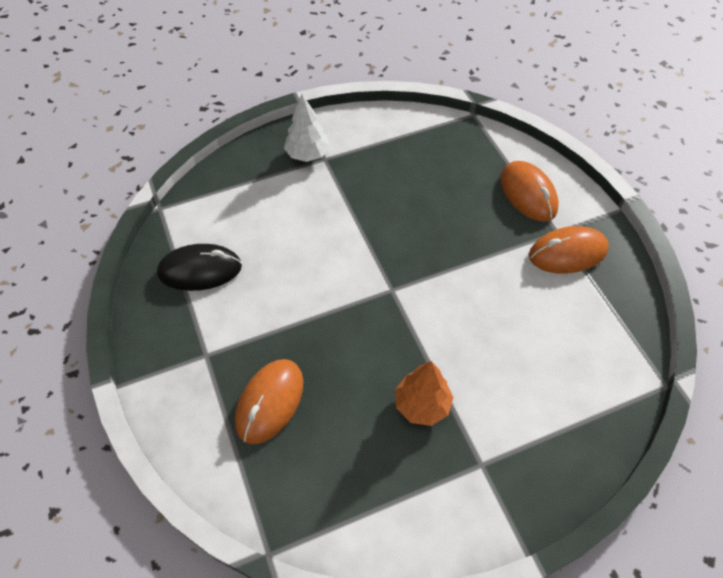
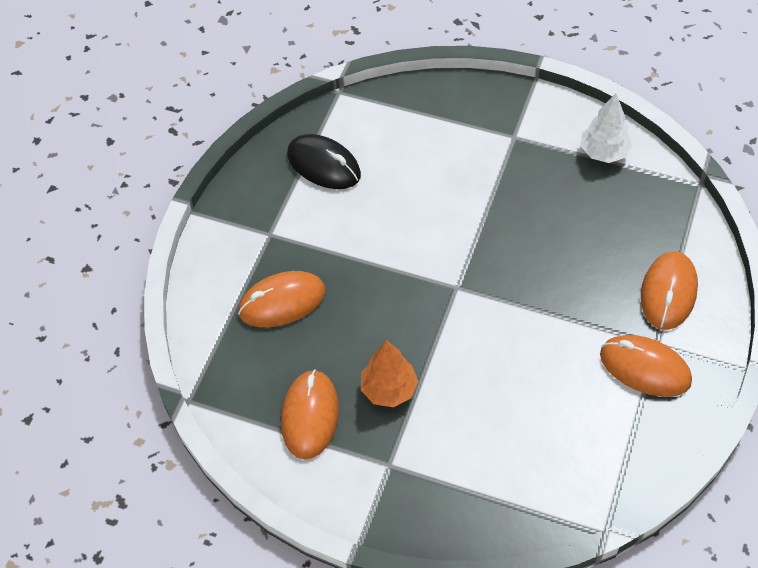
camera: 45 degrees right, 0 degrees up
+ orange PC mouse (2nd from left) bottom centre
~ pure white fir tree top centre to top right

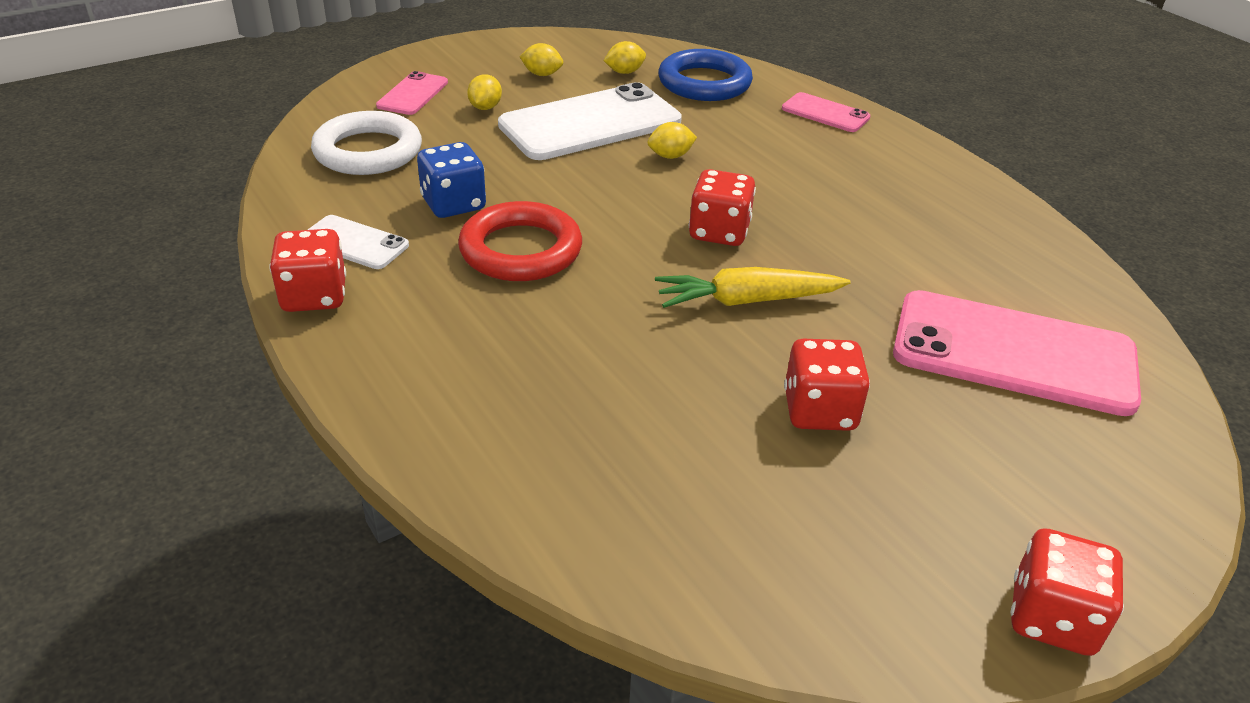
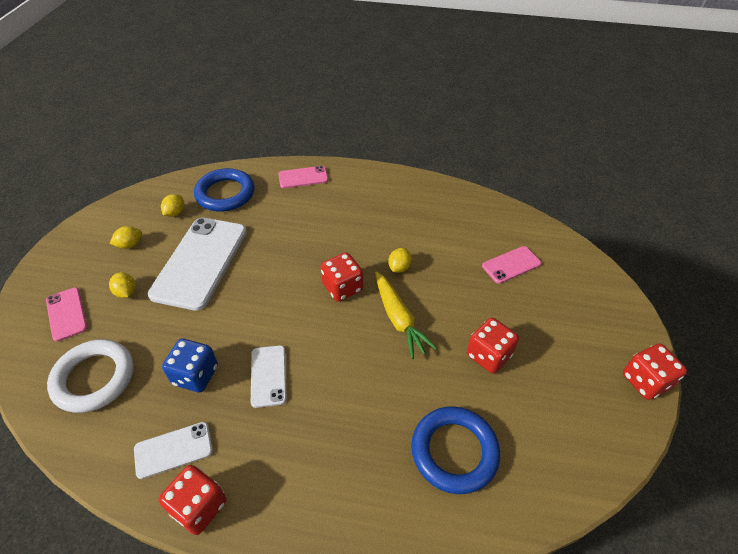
camera: 45 degrees left, 10 degrees up
+ royal blue hoop (2nd from left) bottom centre
~ golden lemon (4th from left) top centre to centre
~ scarlet hoop centre to pure white phone (3rd from left) bottom centre
~ golden carrot centre = centre 60 degrees counterclockwise
~ rose-pink phone (3rd from left) middle right = middle right x0.49

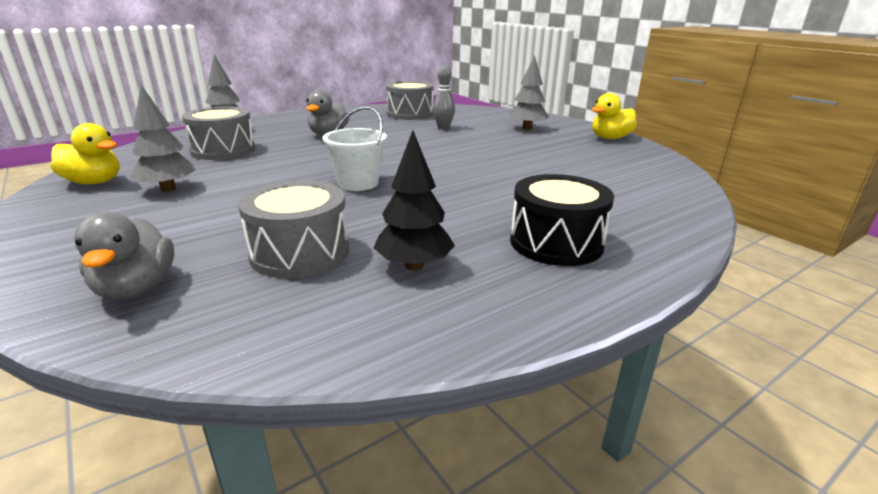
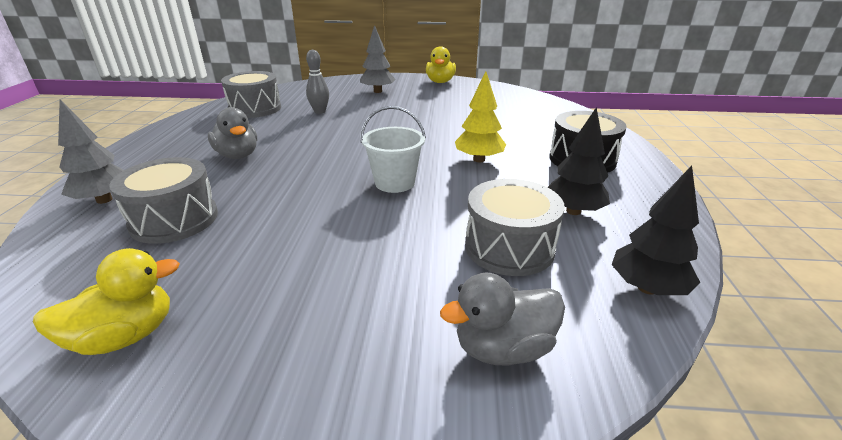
camera: 50 degrees left, 5 degrees up
- ash-grey fir tree (1st from left) top left
+ golden fir tree top centre
+ black fir tree (2nd from left) middle right
~ ash-grey duck (1st from left in the first image) middle left = bottom centre 135 degrees clockwise

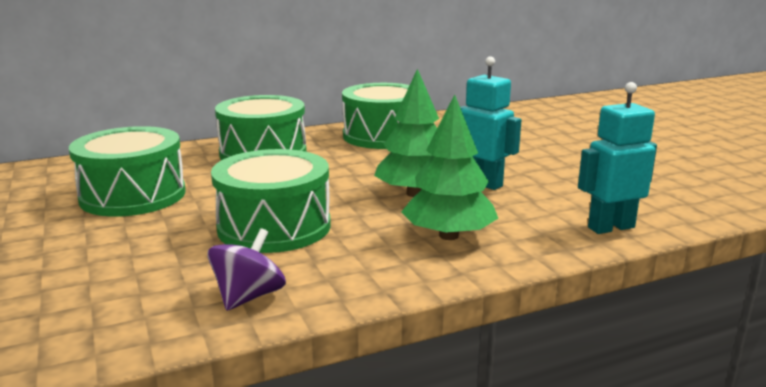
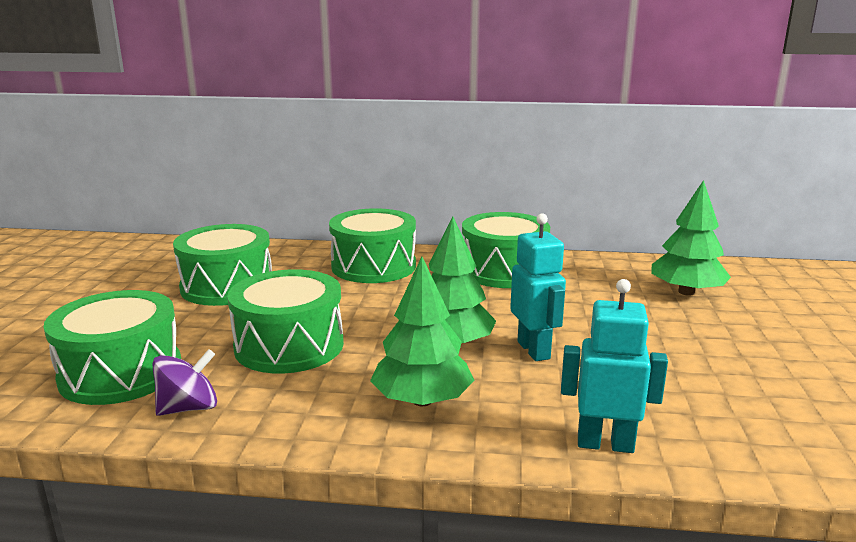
camera: 30 degrees right, 0 degrees up
+ leaf-green toy drum (1st from left) middle left
+ leaf-green fir tree (3rd from left) middle right

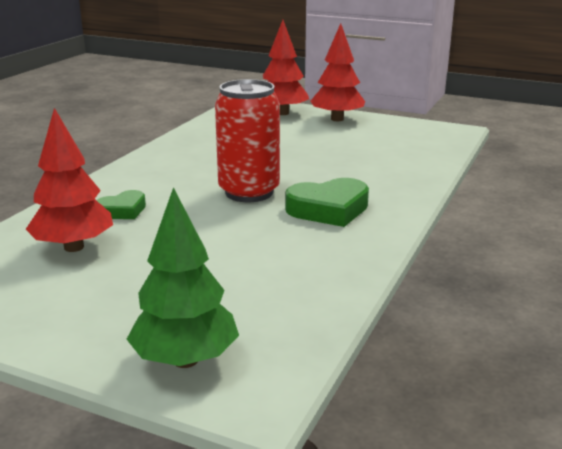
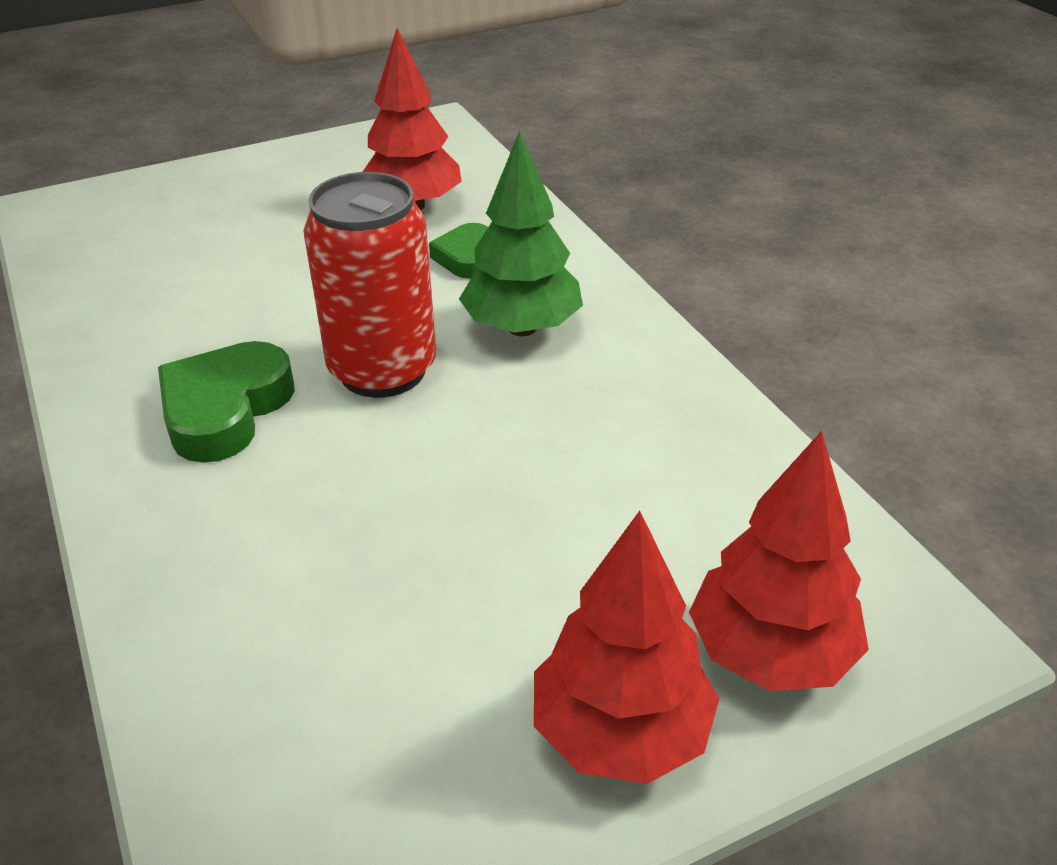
camera: 130 degrees right, 15 degrees up
~ leaf-green fir tree middle left to top centre

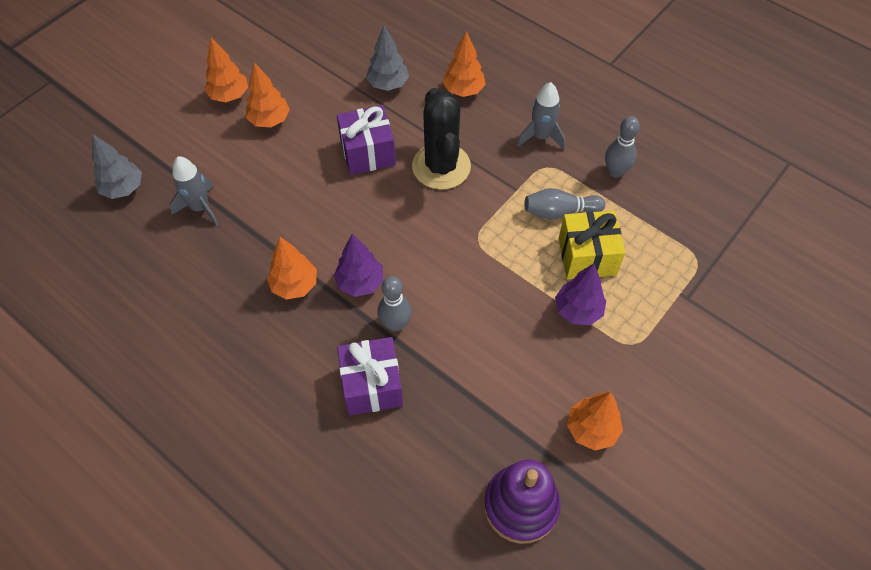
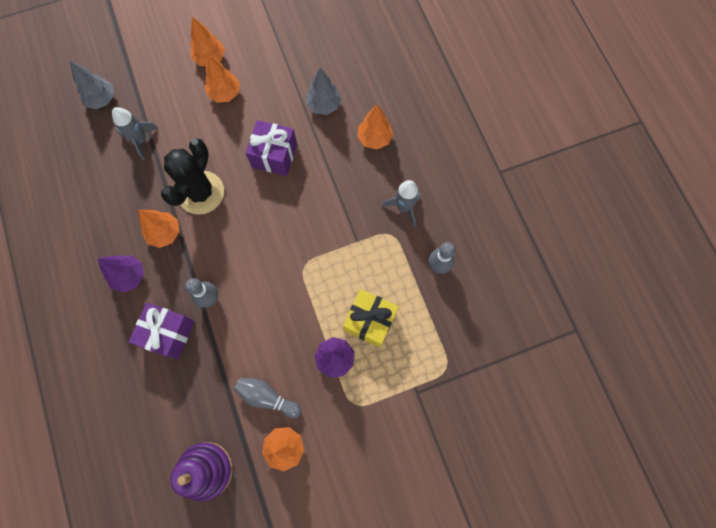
camera: 30 degrees right, 15 degrees up
~ royal purple fir tree (1st from left) centre to middle left
~ black saguaro cactus top centre to middle left
~ ash-grey bowling pin (2nd from left) centre to bottom centre

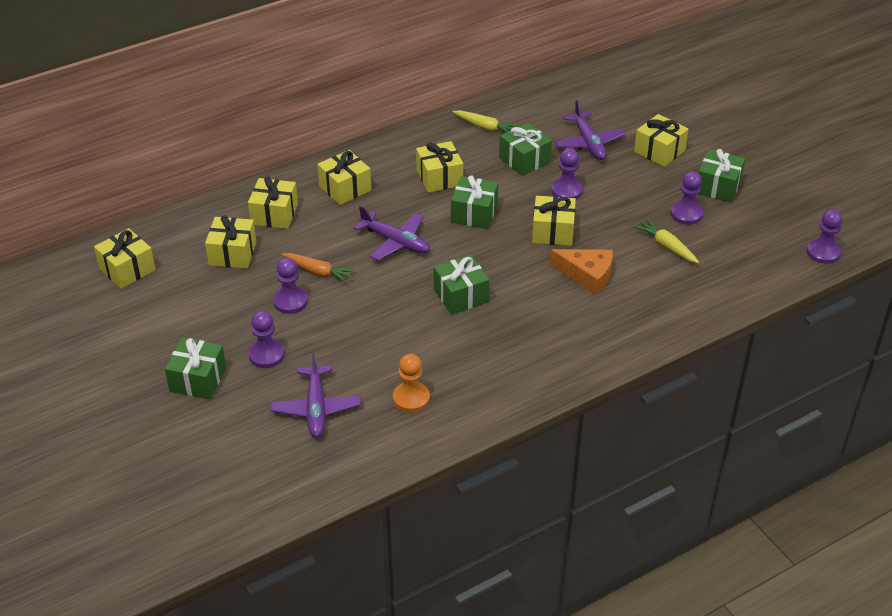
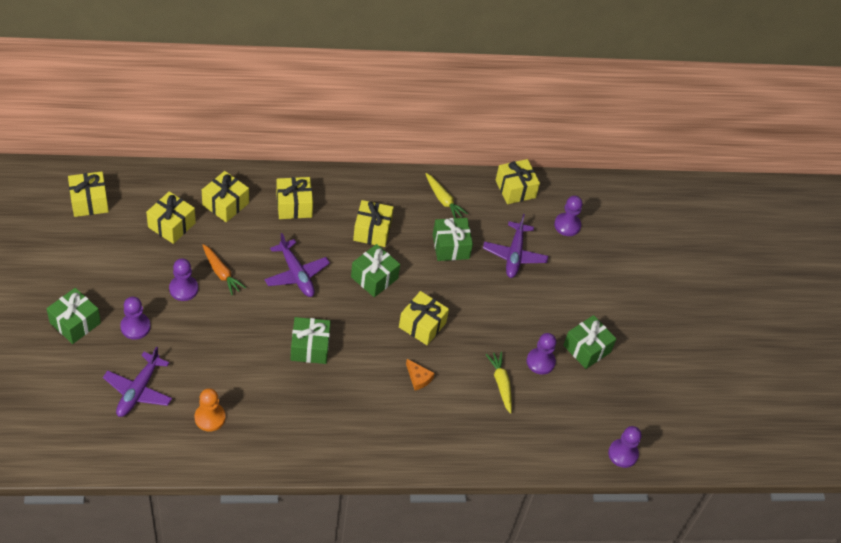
camera: 20 degrees right, 10 degrees up
~ royal purple game pawn (3rd from left in the first image) top centre to royal purple game pawn (4th from left) middle right
~ golden wrapped gift (7th from left) top right to centre
~ orange cheese centre = bottom centre x0.58

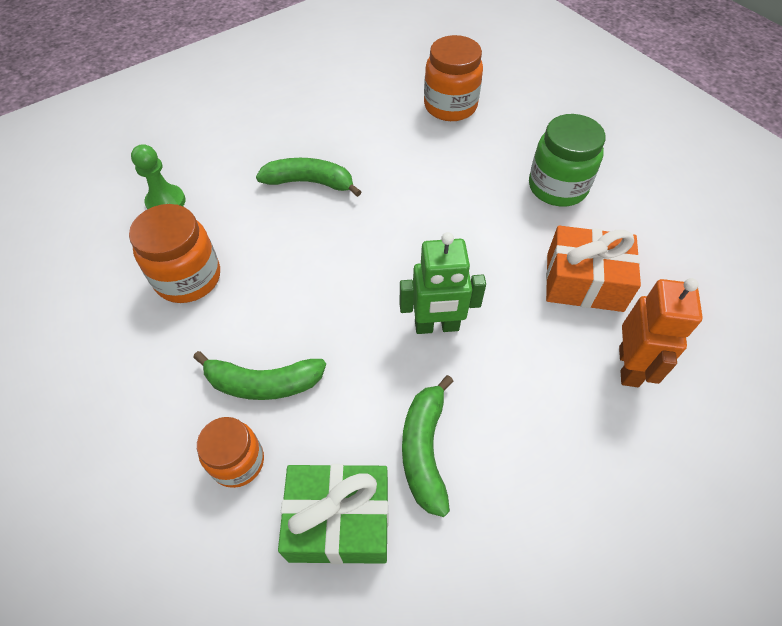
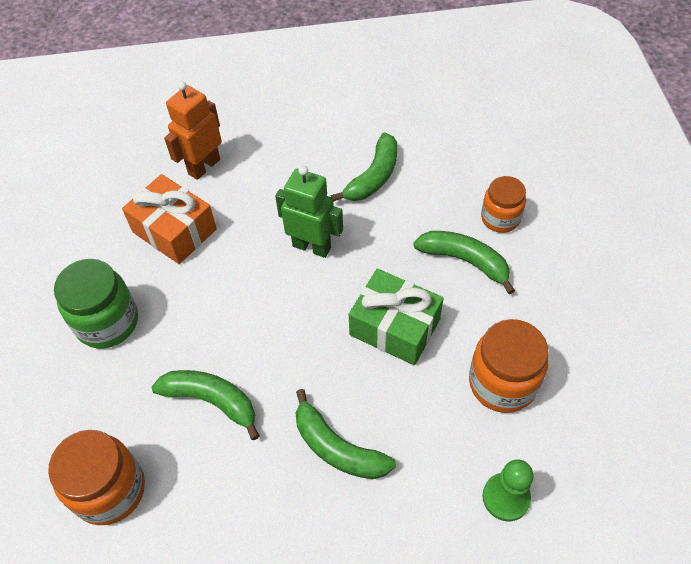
camera: 150 degrees left, 0 degrees up
+ leaf-green toy banana (1st from left) bottom left
~ leaf-green wrapped gift bottom centre to centre

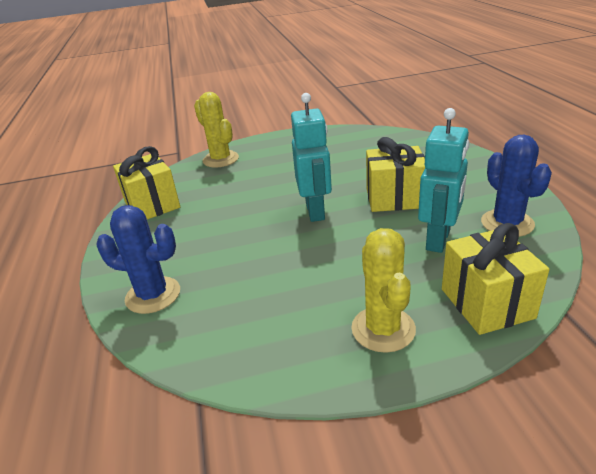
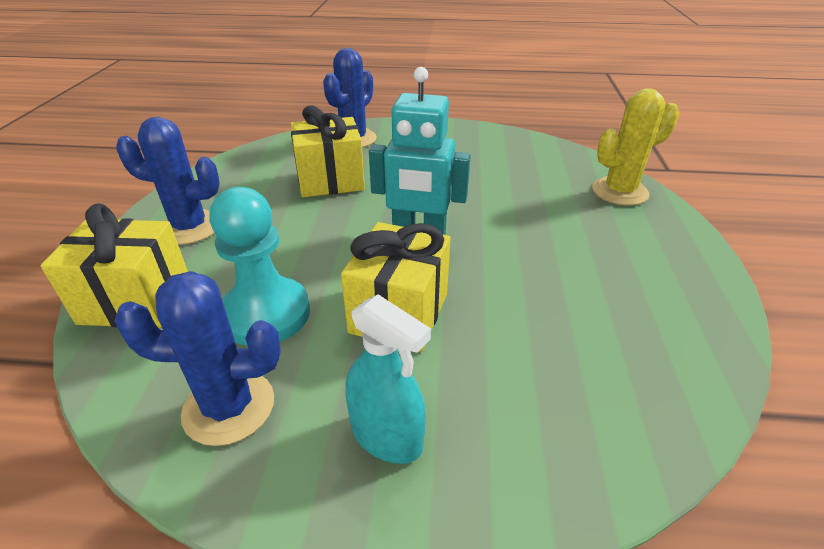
camera: 105 degrees right, 5 degrees up
+ aqua spray bottle bottom centre
~ golden wrapped gift (1st from left in the first image) middle left to golden wrapped gift (2nd from left) top centre
~ aqua robot (2nd from left) middle right to aqua game pawn middle left
~ golden saguaro cactus (2nd from left) centre to royal blue saguaro cactus (1st from left) top left

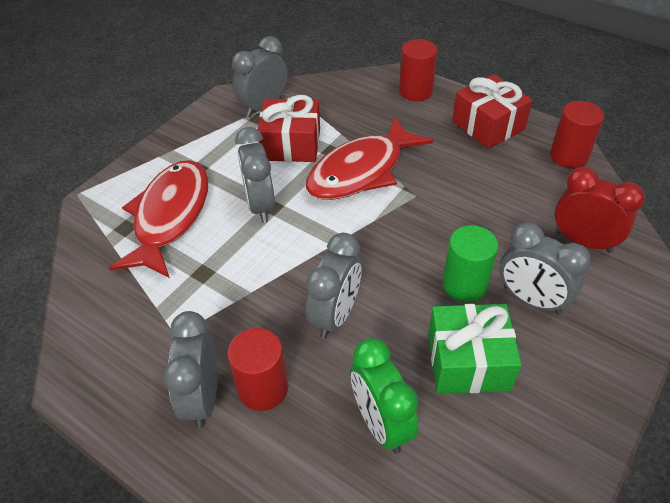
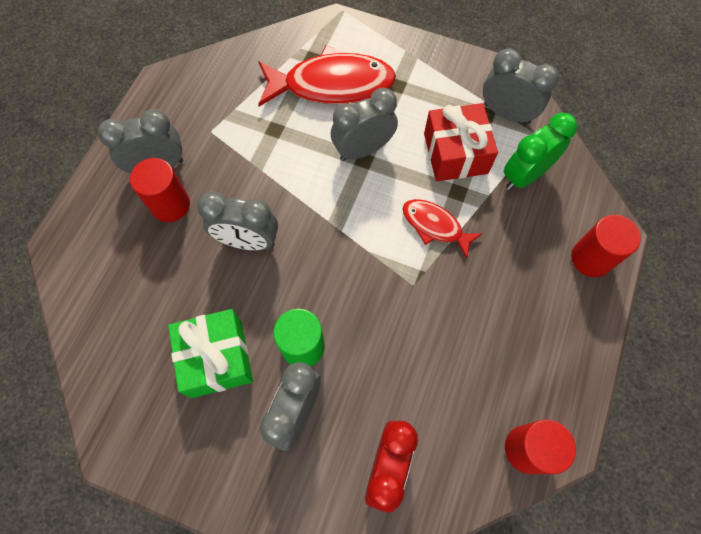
camera: 75 degrees right, 20 degrees up
- scarlet wrapped gift (2nd from left) top right
~ leaf-green alarm clock bottom centre to top right
~ scarlet fish (2nd from left) top centre = centre x0.54

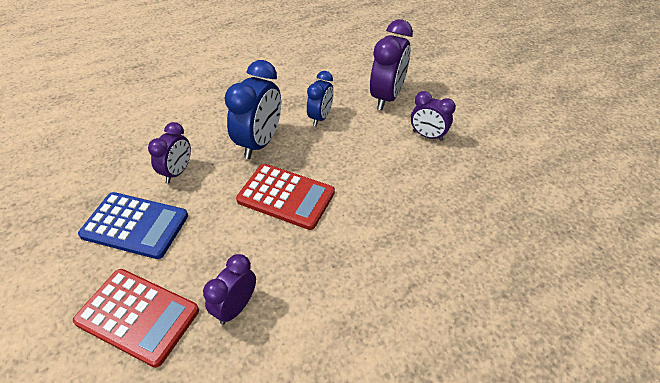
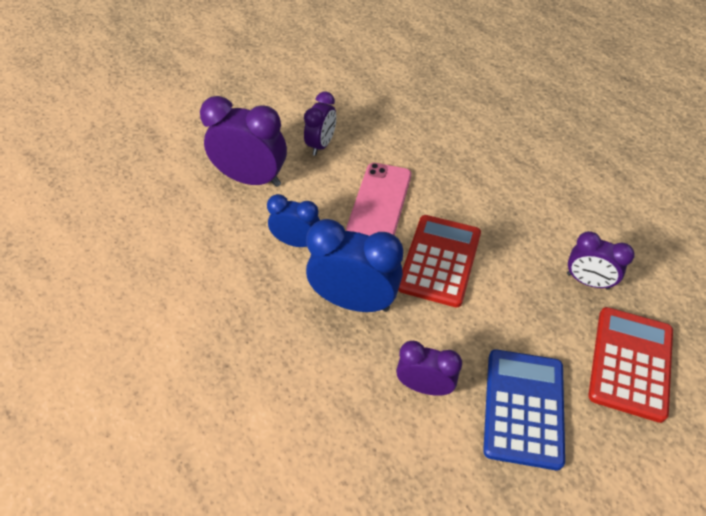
camera: 95 degrees left, 5 degrees up
+ rose-pink phone centre

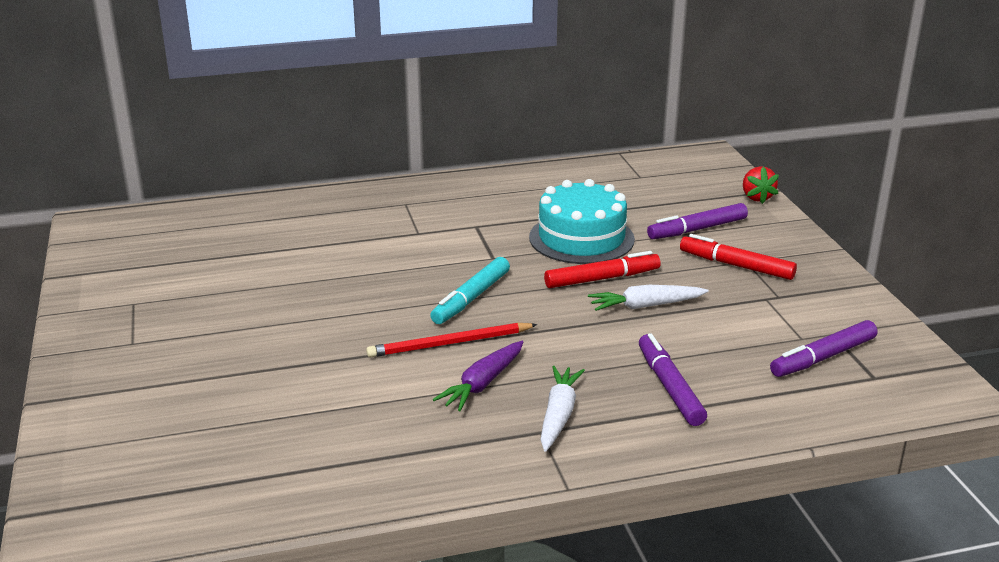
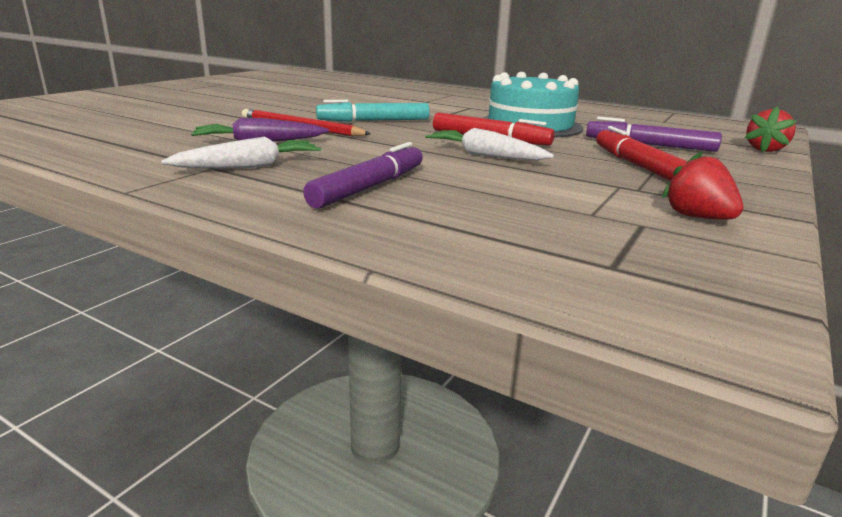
camera: 45 degrees right, 5 degrees down
- royal purple marker pen (3rd from left) middle right
+ scarlet strawberry (1st from left) middle right

